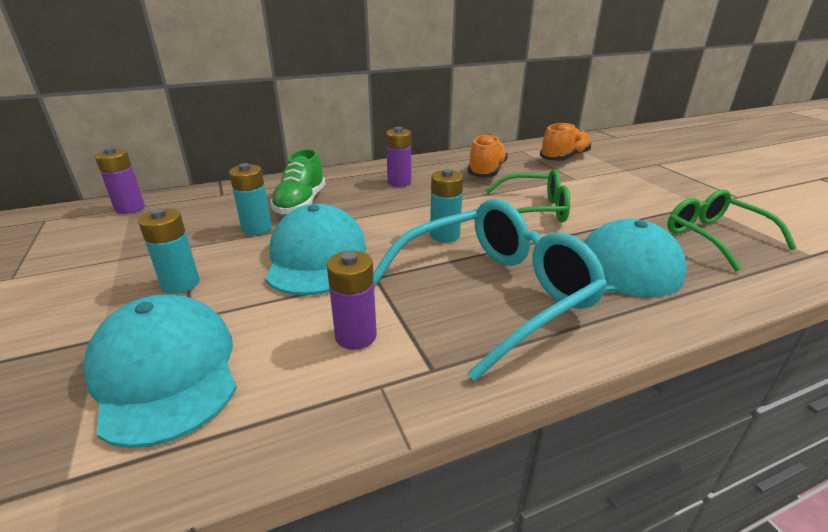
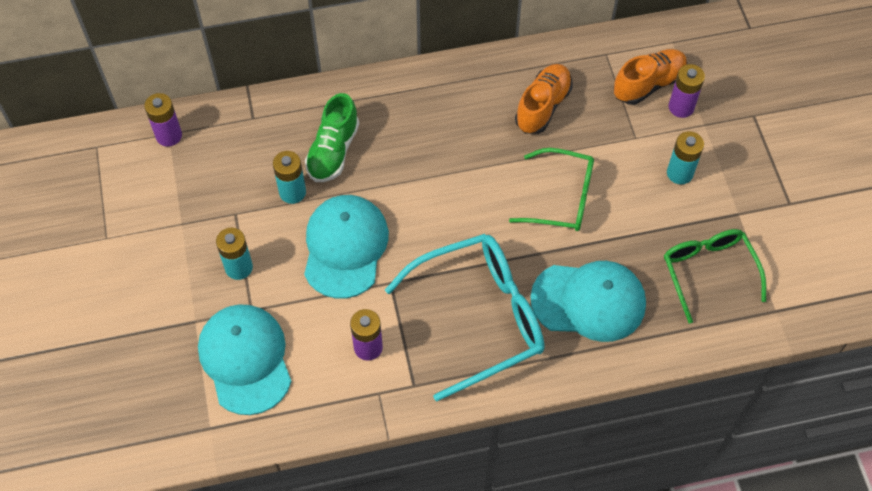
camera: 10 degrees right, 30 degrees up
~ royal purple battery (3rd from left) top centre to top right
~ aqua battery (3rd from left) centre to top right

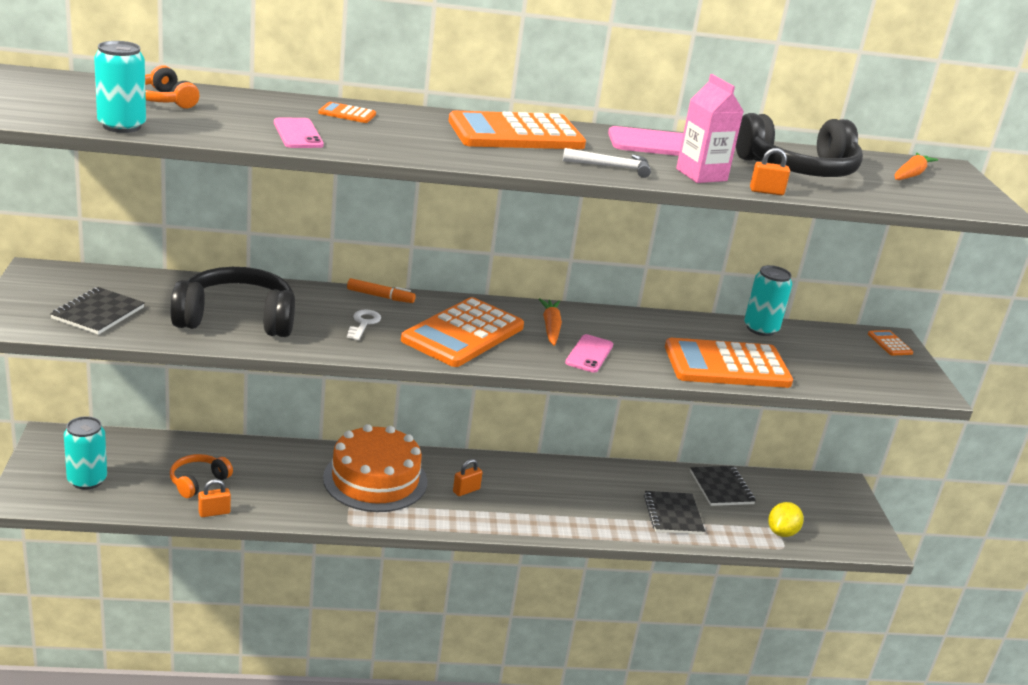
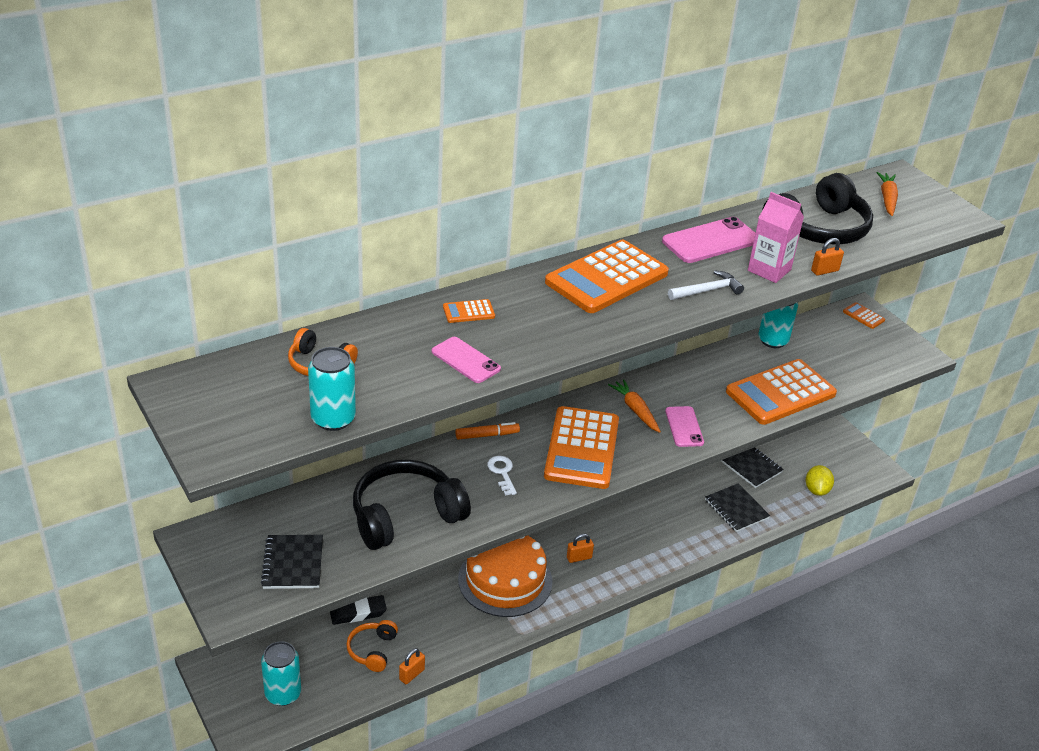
camera: 25 degrees left, 10 degrees up
+ black gum eraser bottom centre
~ orange lock (2nd from left) bottom centre = bottom centre 45 degrees clockwise

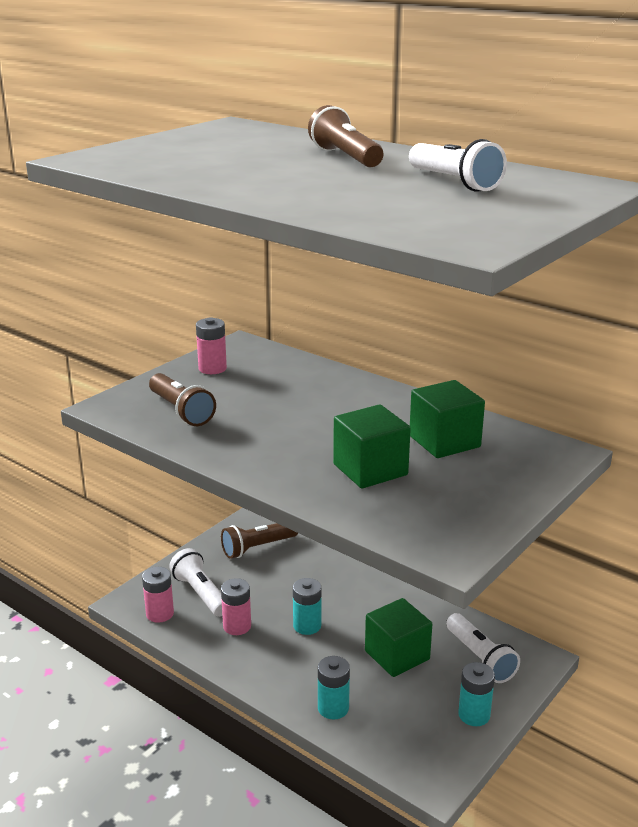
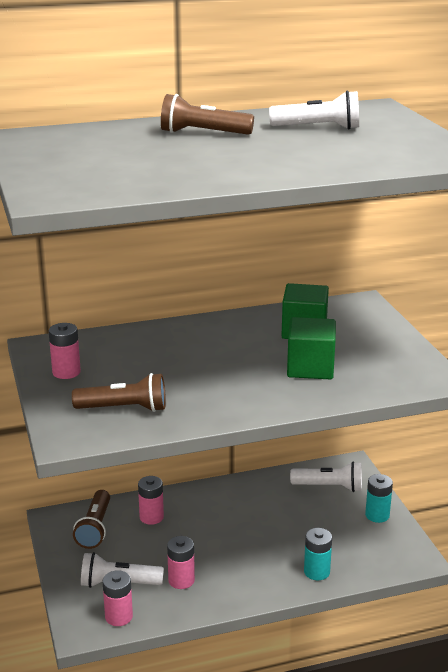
camera: 55 degrees left, 0 degrees up
- aqua battery (1st from left) bottom centre
- leaf-green solid cube (2nd from left) bottom centre
+ rose-pink battery (3rd from left) bottom centre

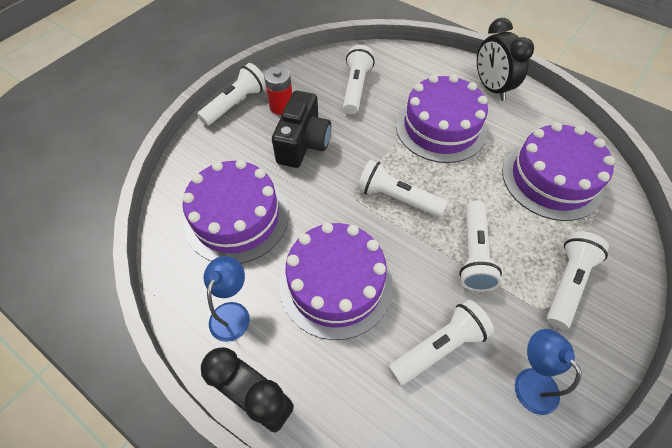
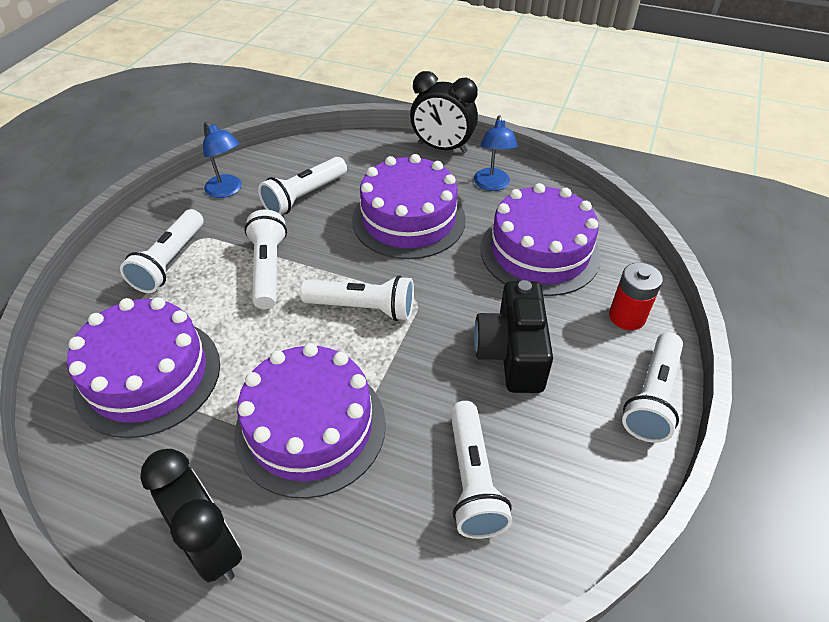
camera: 165 degrees right, 10 degrees down
~ scarlet battery top centre to middle right

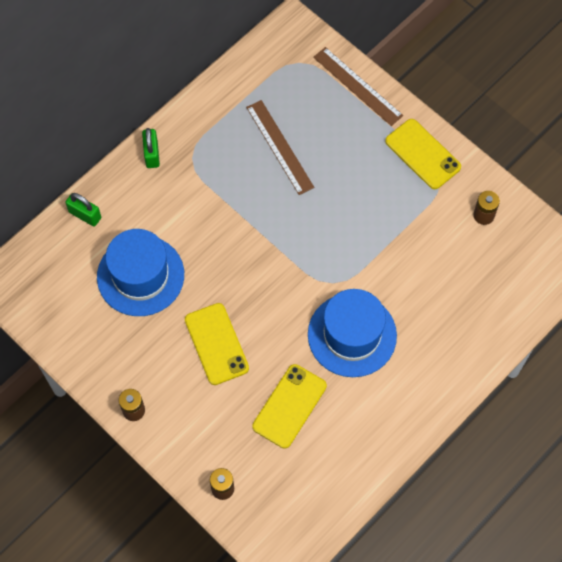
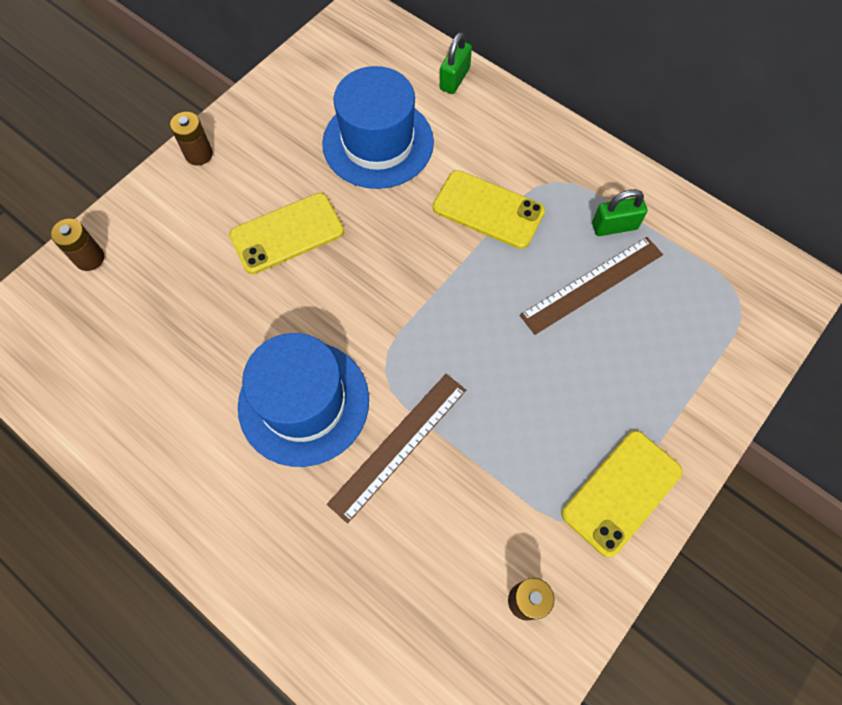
camera: 85 degrees right, 0 degrees up
~ leaf-green lock (2nd from left) top left to top right
~ golden phone (2nd from left) bottom centre to top centre
~ brown ruler (2nd from left in the first image) top centre to brown ruler (1st from left) centre

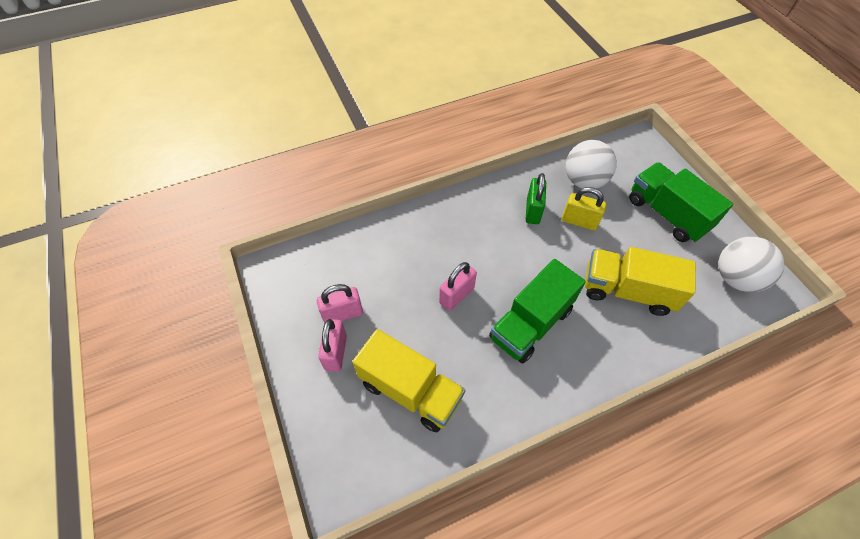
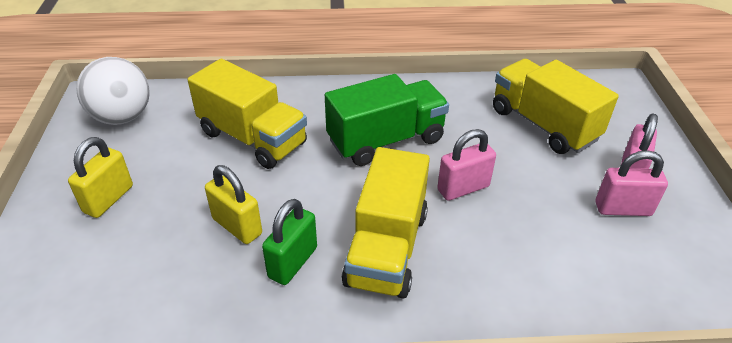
camera: 160 degrees left, 15 degrees down
- pure white ball (1st from left) top right
+ golden truck (2nd from left) centre
~ leaf-green truck (2nd from left) middle right to golden lock (1st from left) middle left

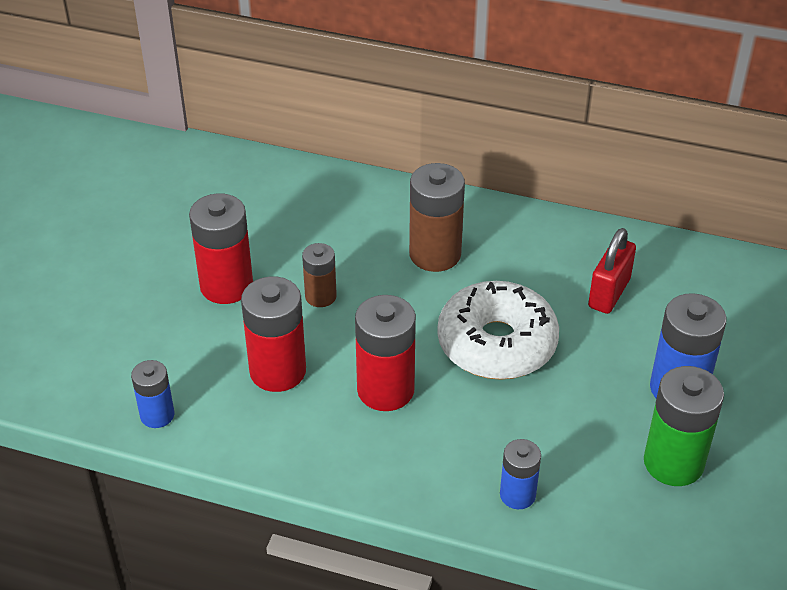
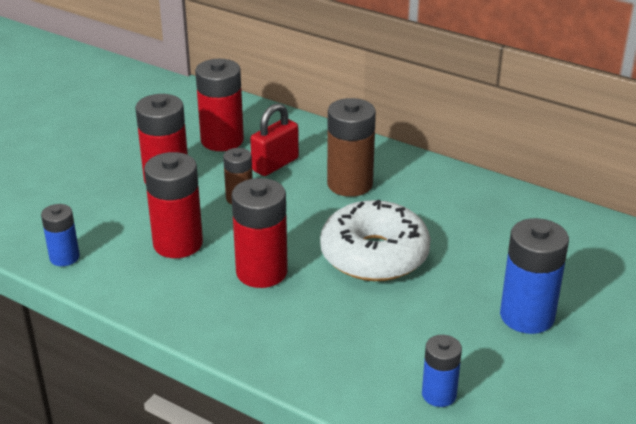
camera: 15 degrees right, 10 degrees down
- leaf-green battery bottom right
+ scarlet battery (3rd from left) top centre
~ royal blue battery (2nd from left) bottom centre to bottom right
~ scarlet lock middle right to top centre

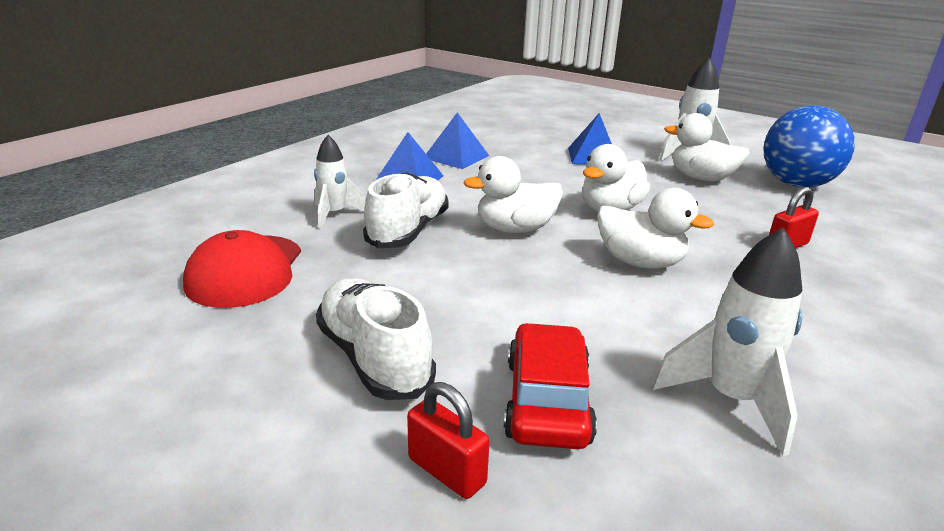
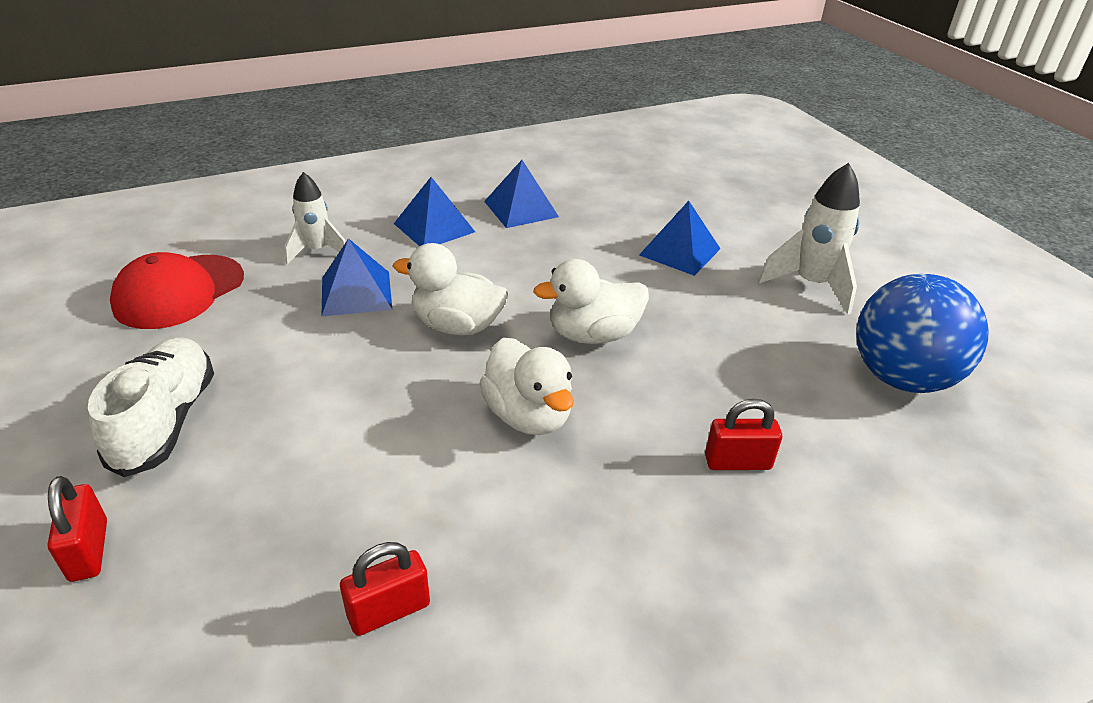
camera: 30 degrees right, 10 degrees up
- scarlet car bottom centre
- pure white duck (4th from left) top right
~ pure white sneaker (2nd from left) centre to royal blue pyramid shape (1st from left) middle left
~ pure white spaceship (3rd from left) middle right to scarlet lock (2nd from left) bottom centre

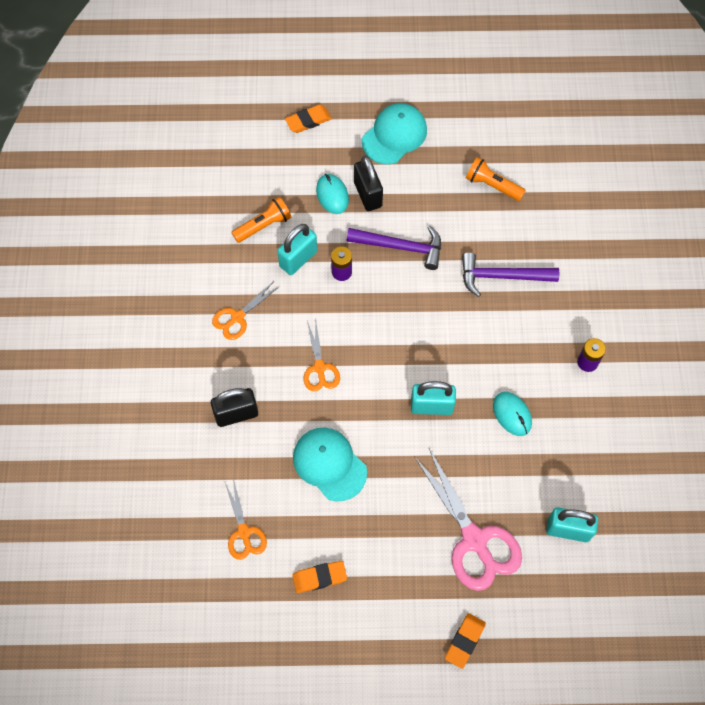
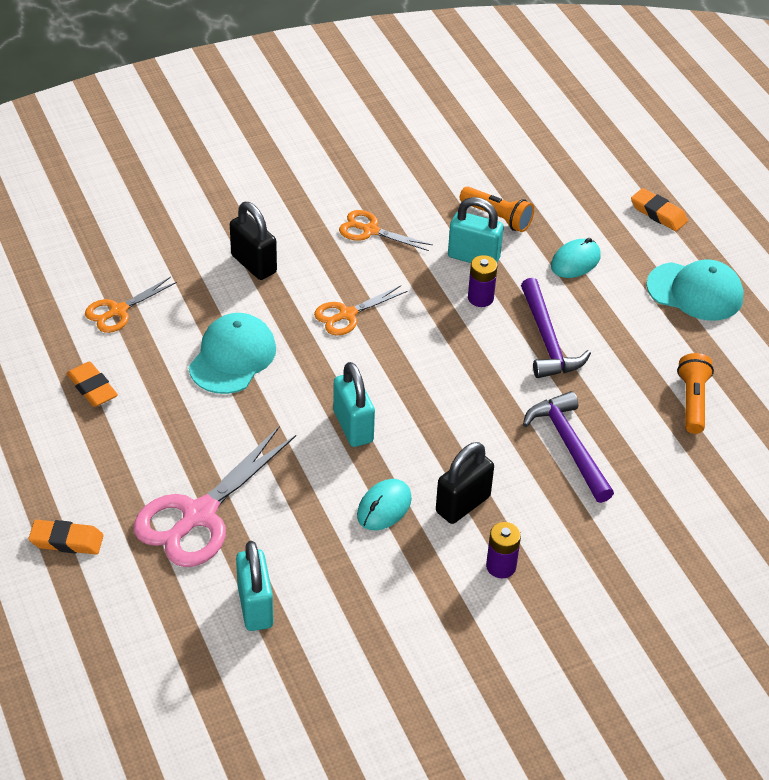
camera: 65 degrees right, 20 degrees down
~ black lock (2nd from left) top centre to centre

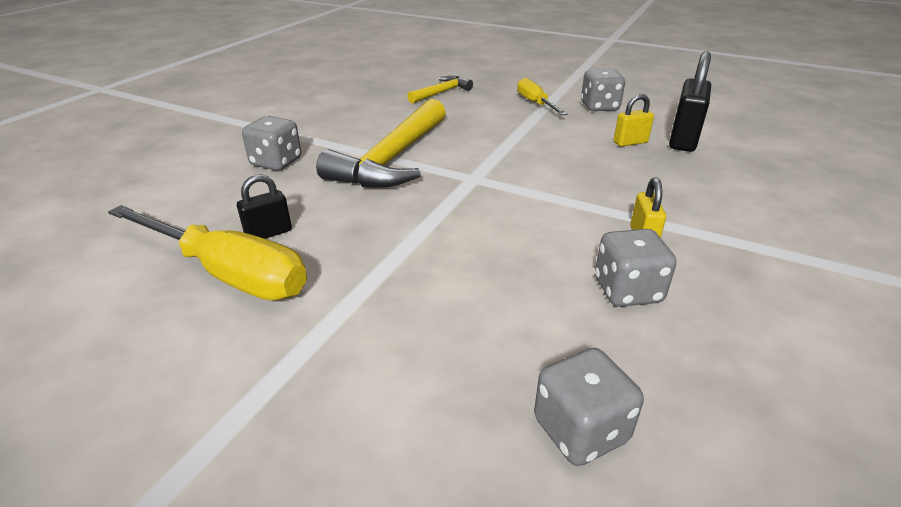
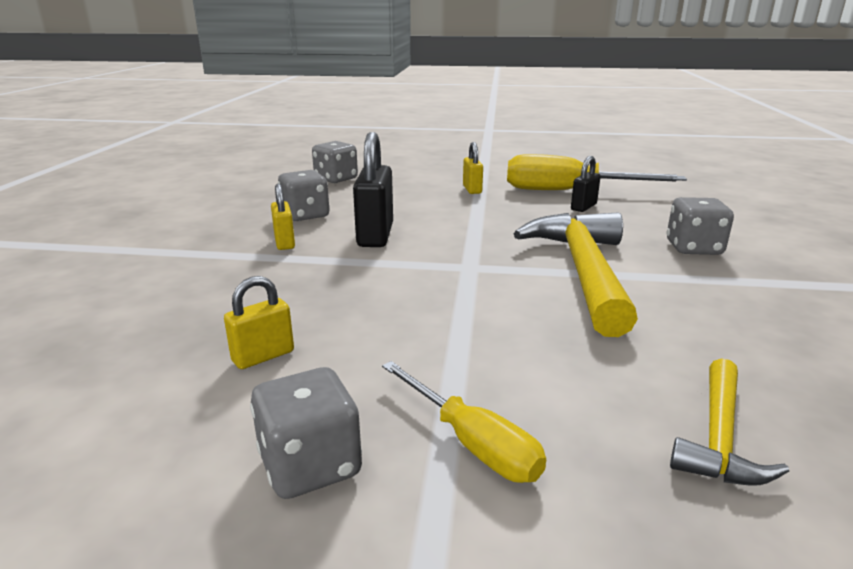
camera: 160 degrees right, 10 degrees down
+ golden lock (3rd from left) top centre
~ black lock (2nd from left in the first image) top right to black lock (1st from left) top centre

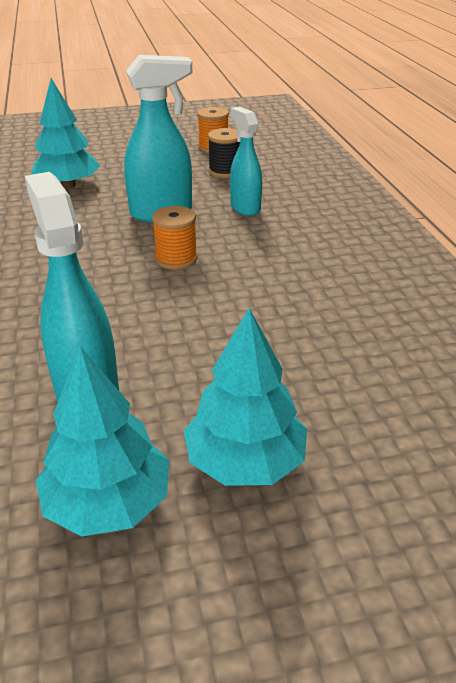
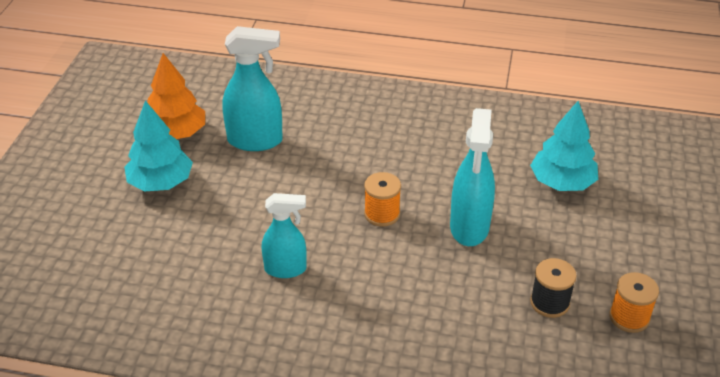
camera: 115 degrees right, 5 degrees up
~ aqua spray bottle (3rd from left in the first image) top centre to aqua spray bottle (2nd from left) centre
~ aqua fir tree (2nd from left) middle left to orange fir tree top left

